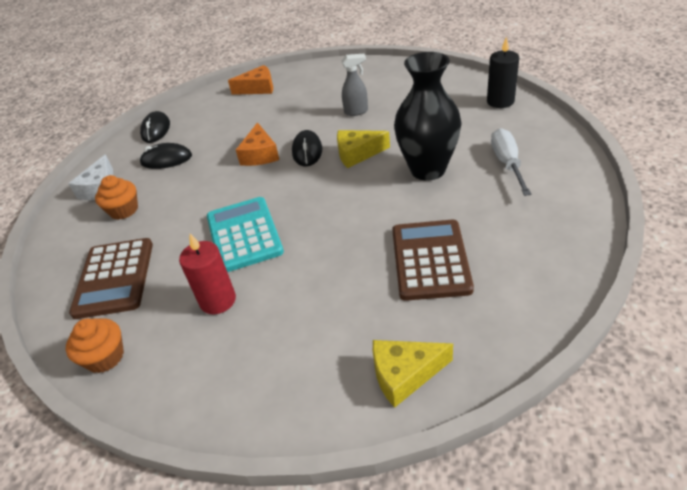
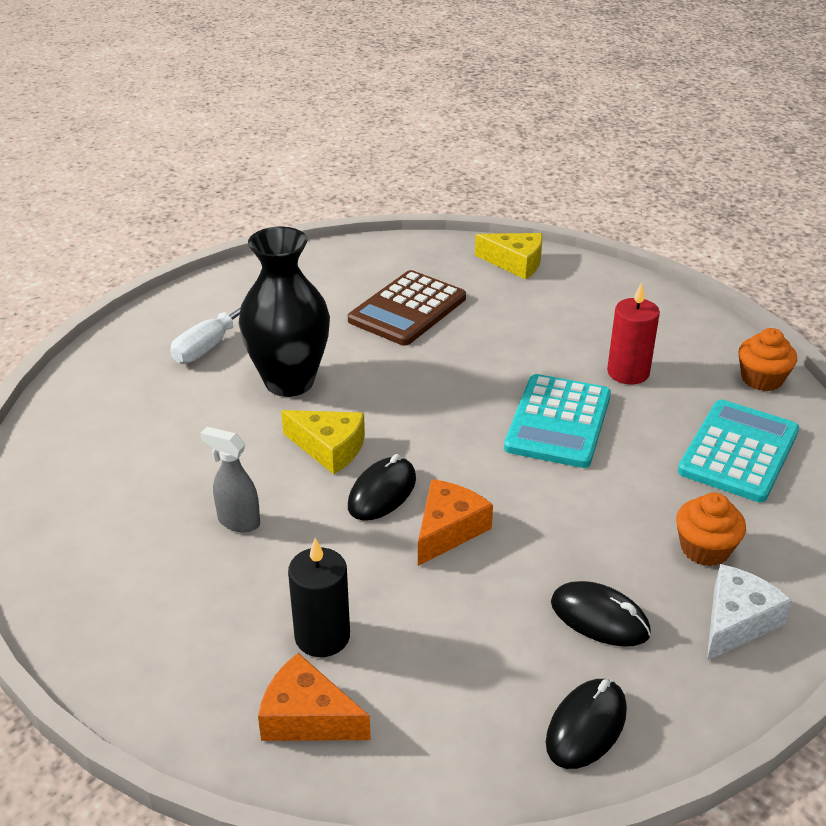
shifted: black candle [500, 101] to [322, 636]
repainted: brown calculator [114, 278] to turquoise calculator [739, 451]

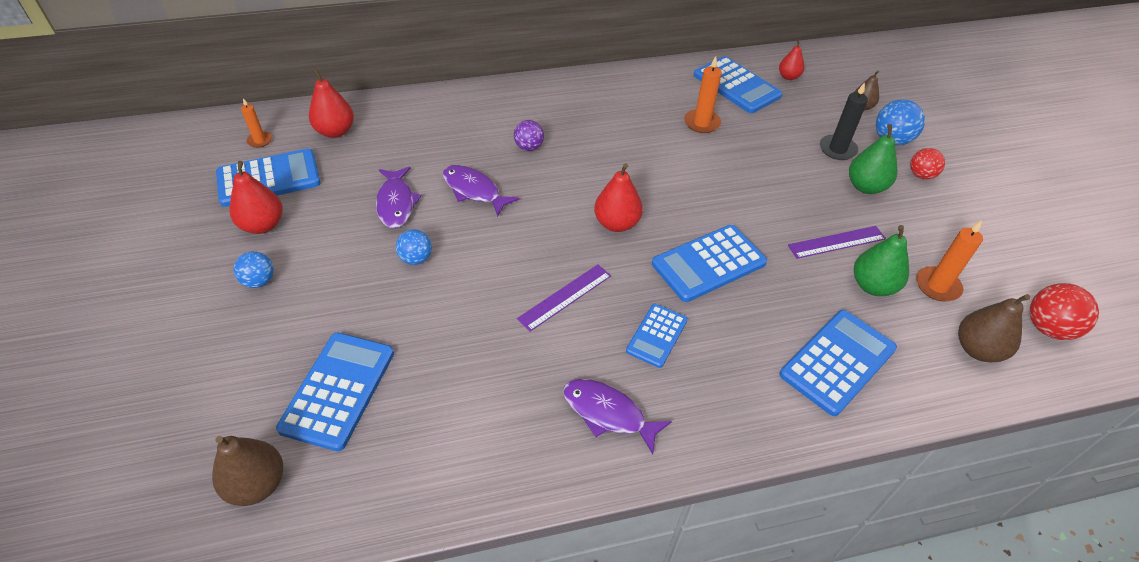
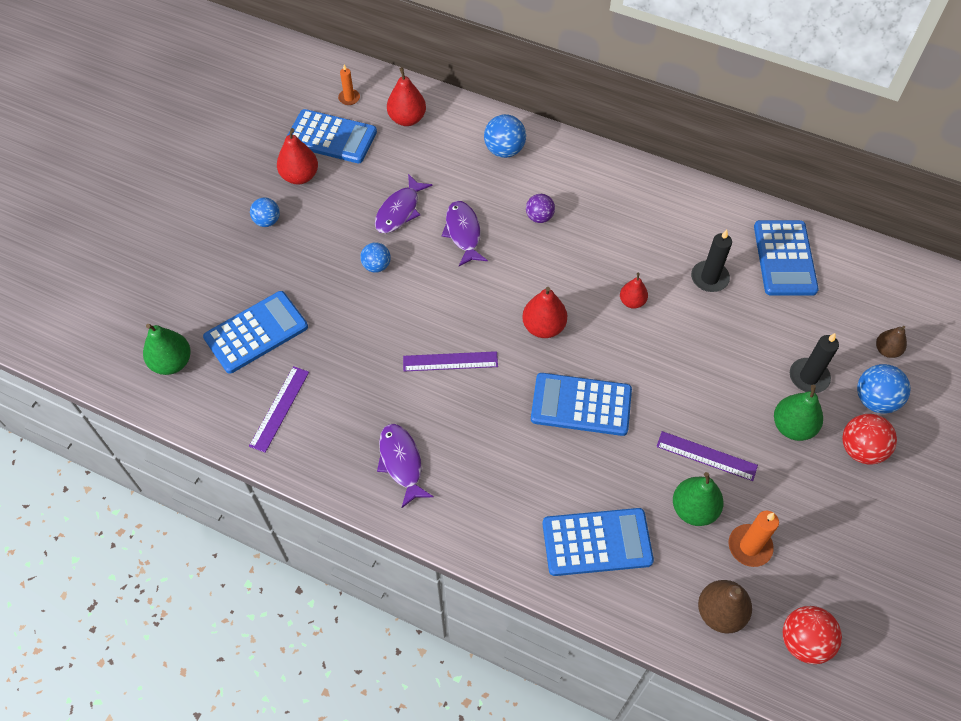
gone: blue calculator [656, 335]
new: purple ruler [279, 408]; blue ball [504, 150]
shifted: red pear [788, 77] to [632, 301]
repainted: brown pear [257, 484] to green pear [172, 362]; orange candle [702, 123] to black candle [709, 278]
scaled: red ball [921, 175] = [861, 449] x1.50

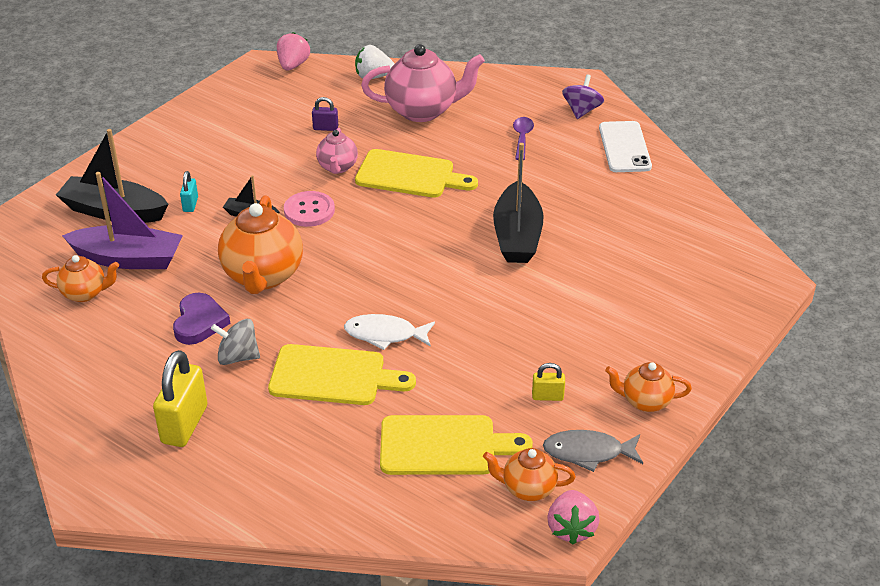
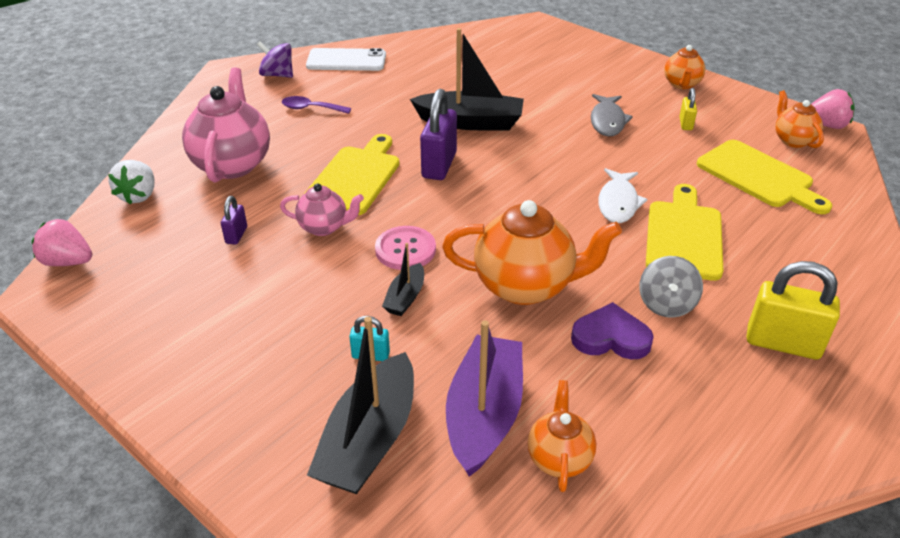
new: purple padlock [439, 165]
shifted: grey fish [588, 452] to [607, 121]
rotated: yellow cutting board [444, 445] = [758, 176] 135 degrees clockwise; orange teapot [528, 488] = [793, 140] 150 degrees clockwise

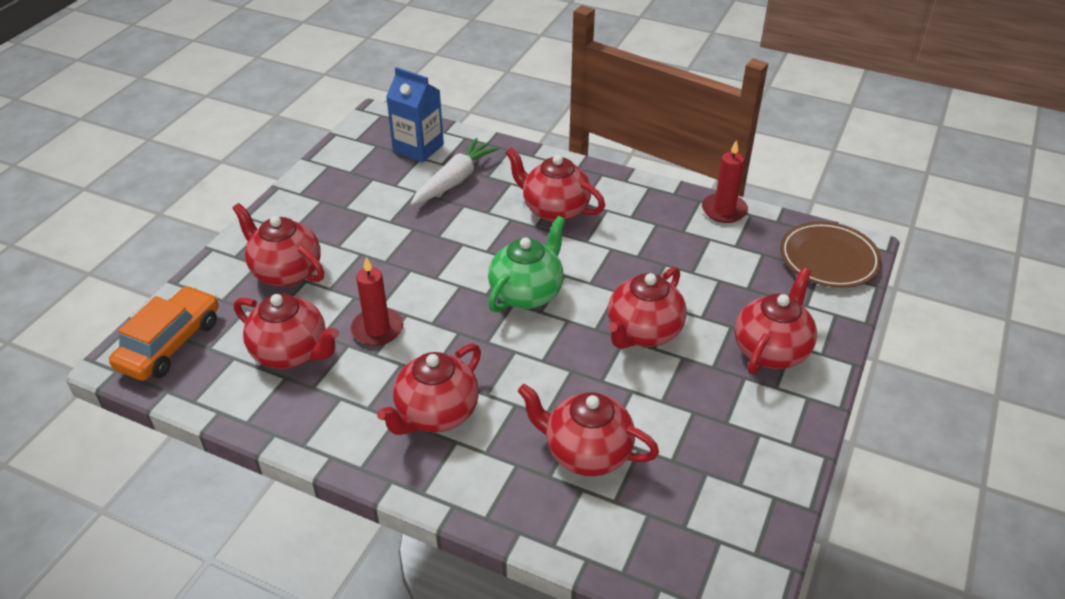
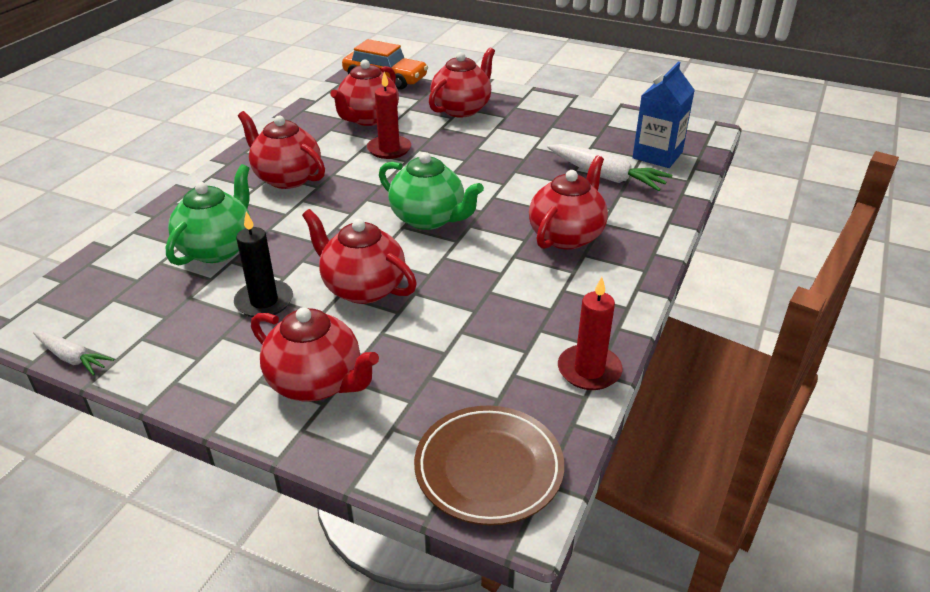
new: white carrot [72, 358]; black candle [264, 301]
repainted: red teapot [586, 453] to green teapot [217, 248]

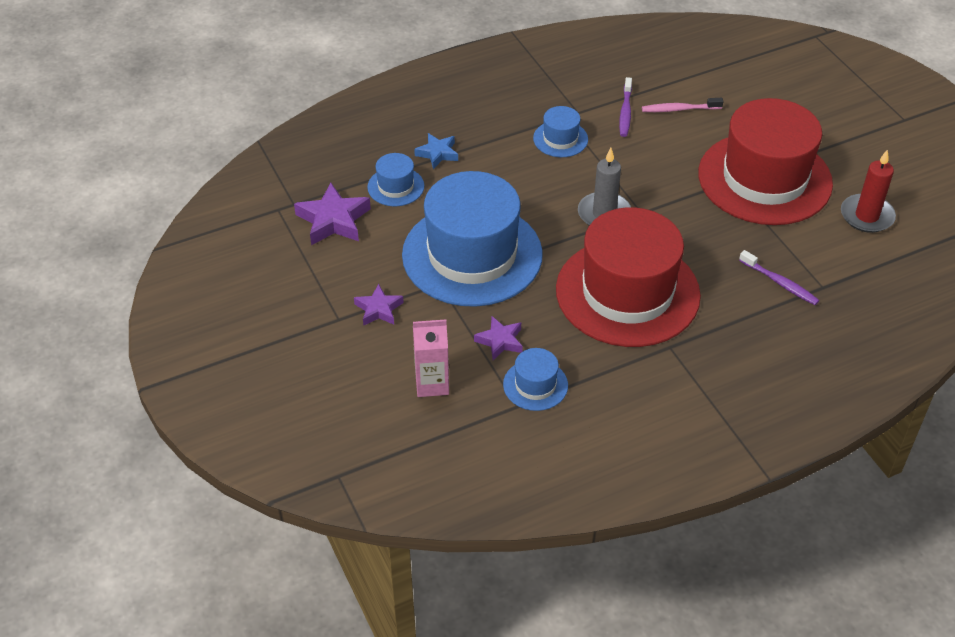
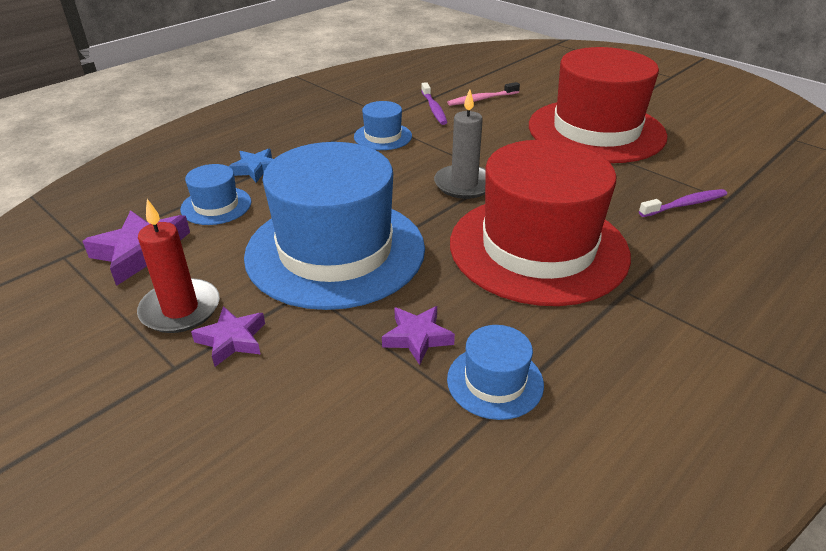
gone: pink carton [432, 383]
shifted: red candle [866, 216] to [180, 309]
rotated: purple toothbrush [779, 283] = [685, 205] 45 degrees counterclockwise

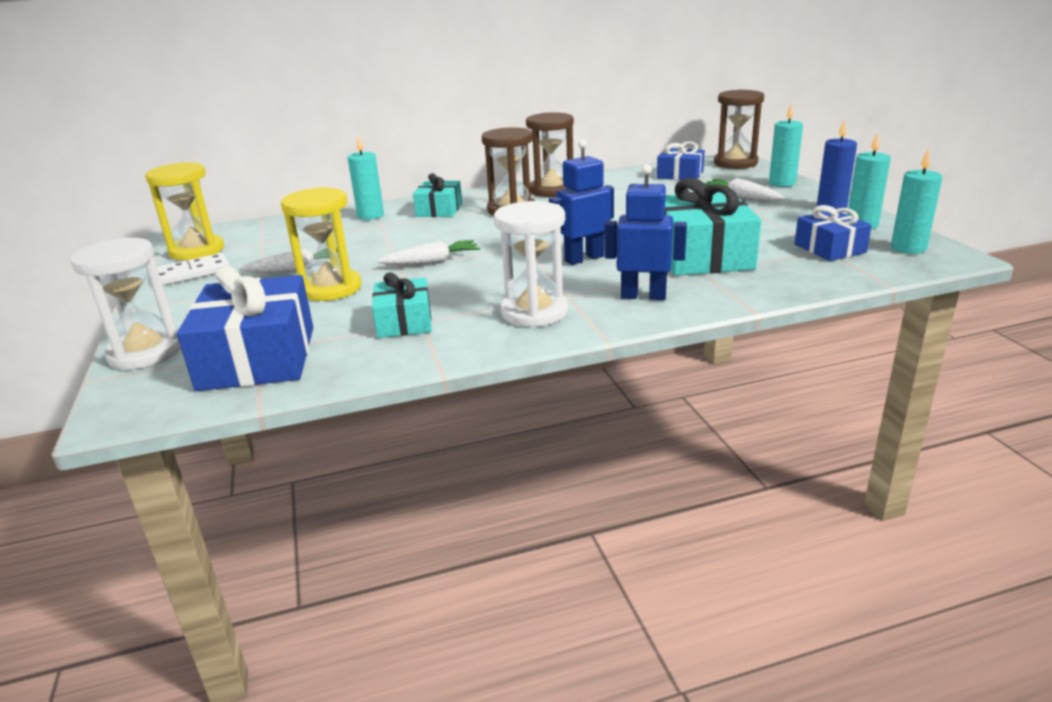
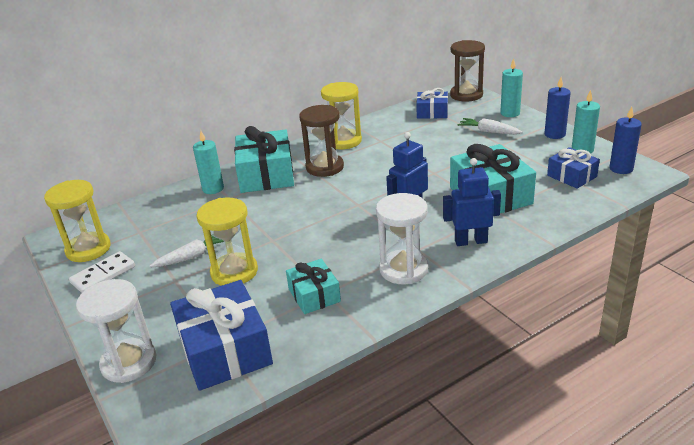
gone: white carrot [432, 262]
repainted: brown hourglass [552, 190] to yellow hourglass [343, 141]; turquoise candle [908, 248] to blue candle [621, 168]
scaled: turquoise gift [439, 210] = [266, 175] x1.74

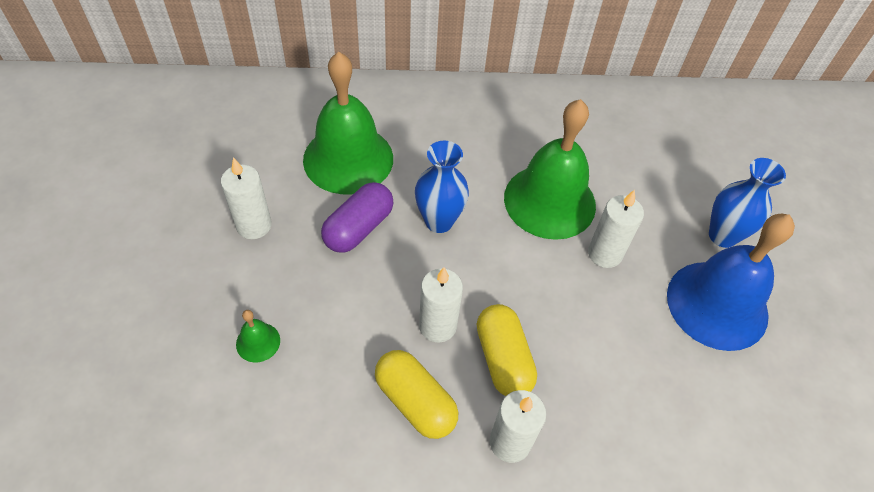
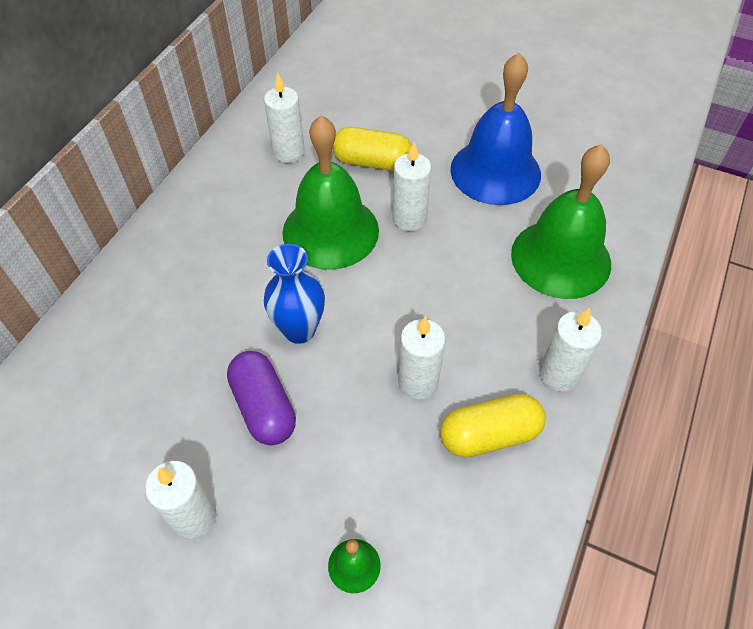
gone: blue vase [722, 236]
new: white candle [288, 152]
shifted: yellow capsule [503, 359] to [372, 162]; green bell [348, 158] to [561, 258]

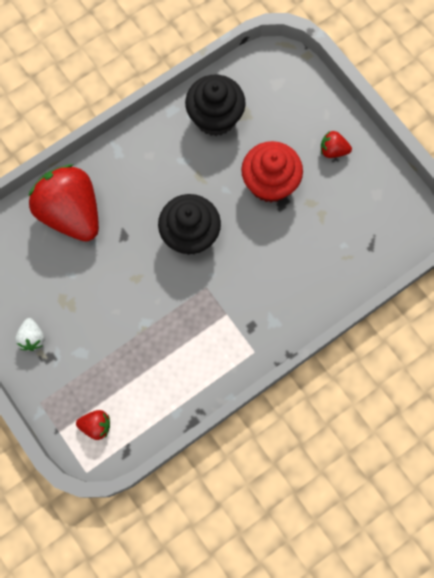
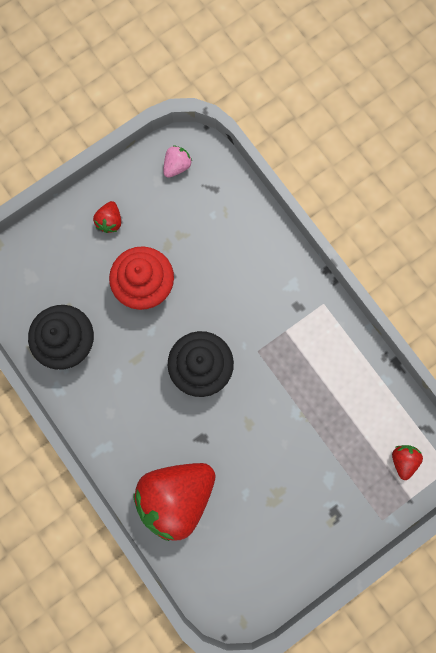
gone: white strawberry [32, 338]
new: pink strawberry [177, 166]

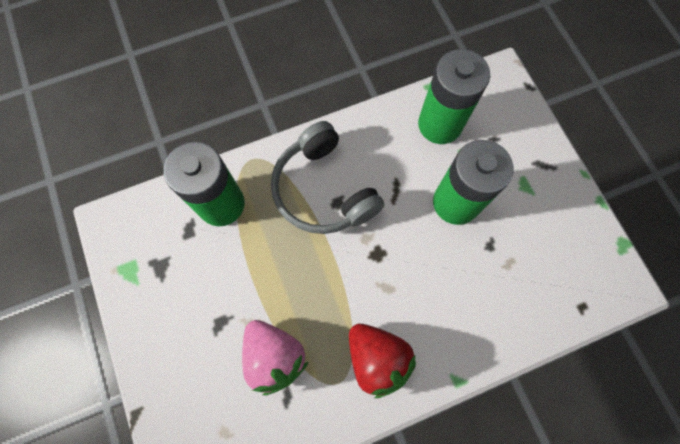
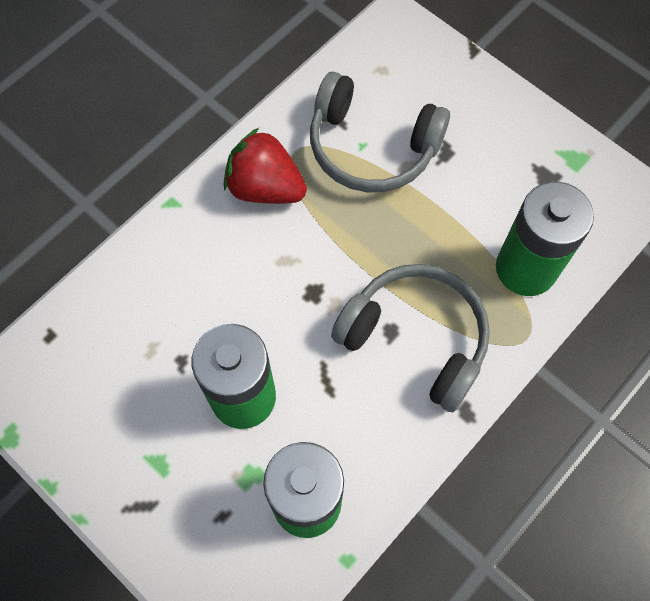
swapped: pink strawberry [274, 356] to grey headphones [372, 146]

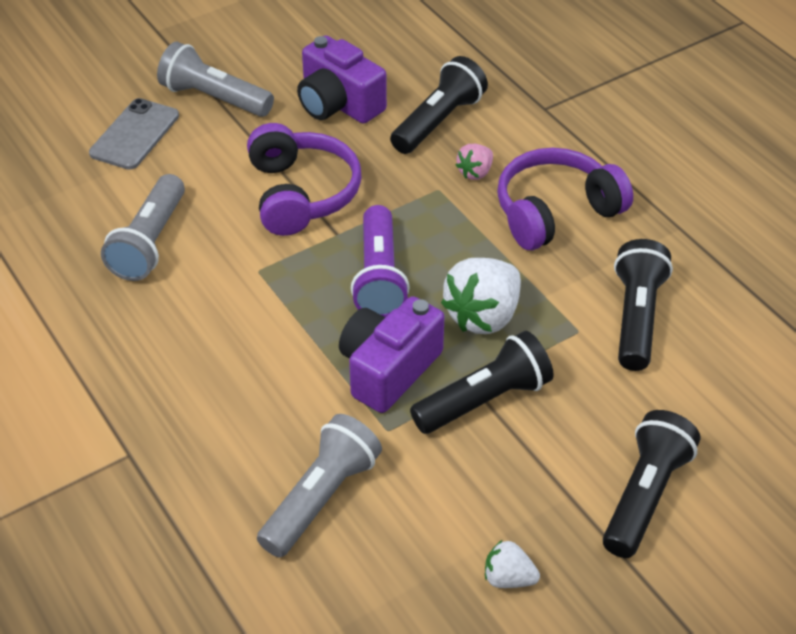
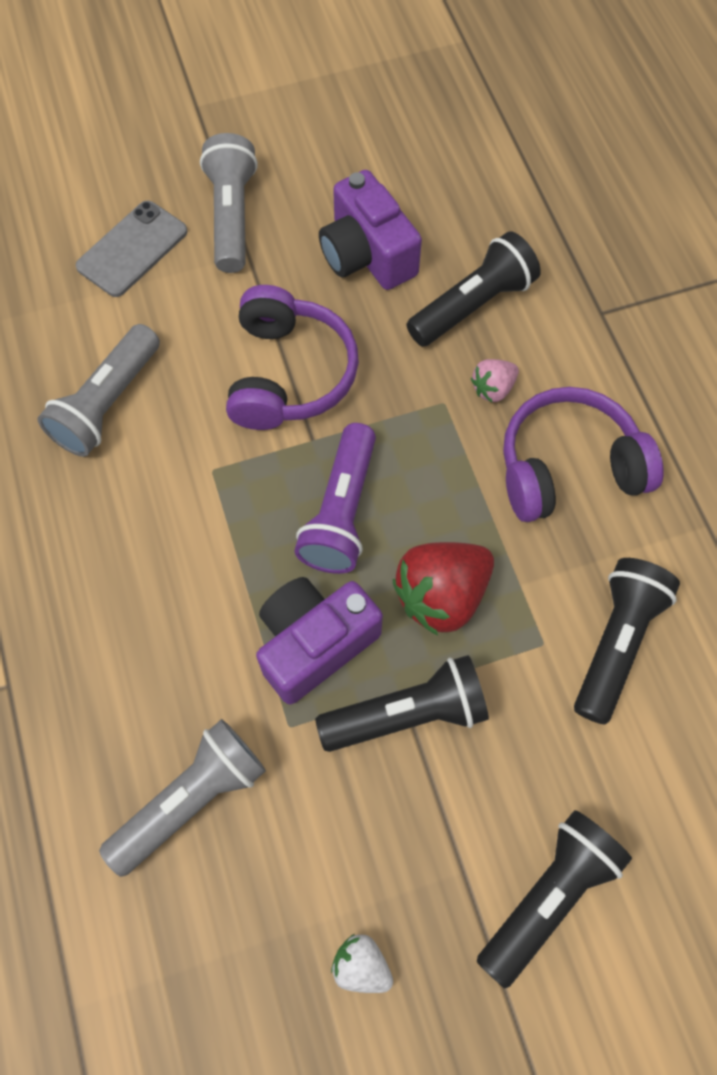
repainted: white strawberry [483, 316] to red strawberry [441, 595]
rotated: grey flashlight [214, 98] = [232, 216] 45 degrees clockwise

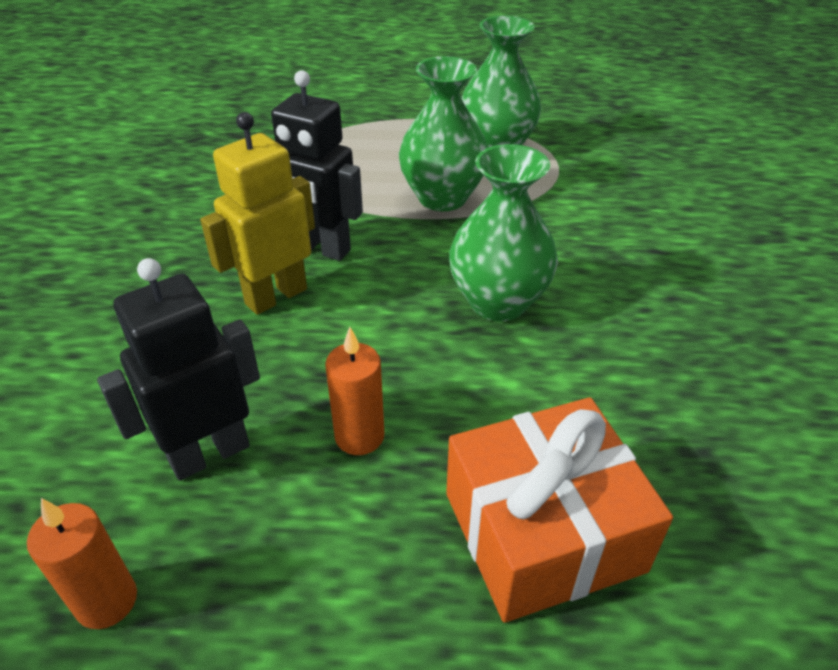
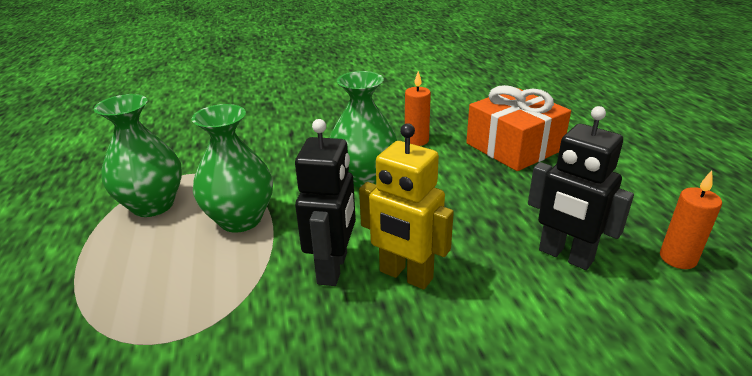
shifted: orange candle [359, 436] to [416, 140]

